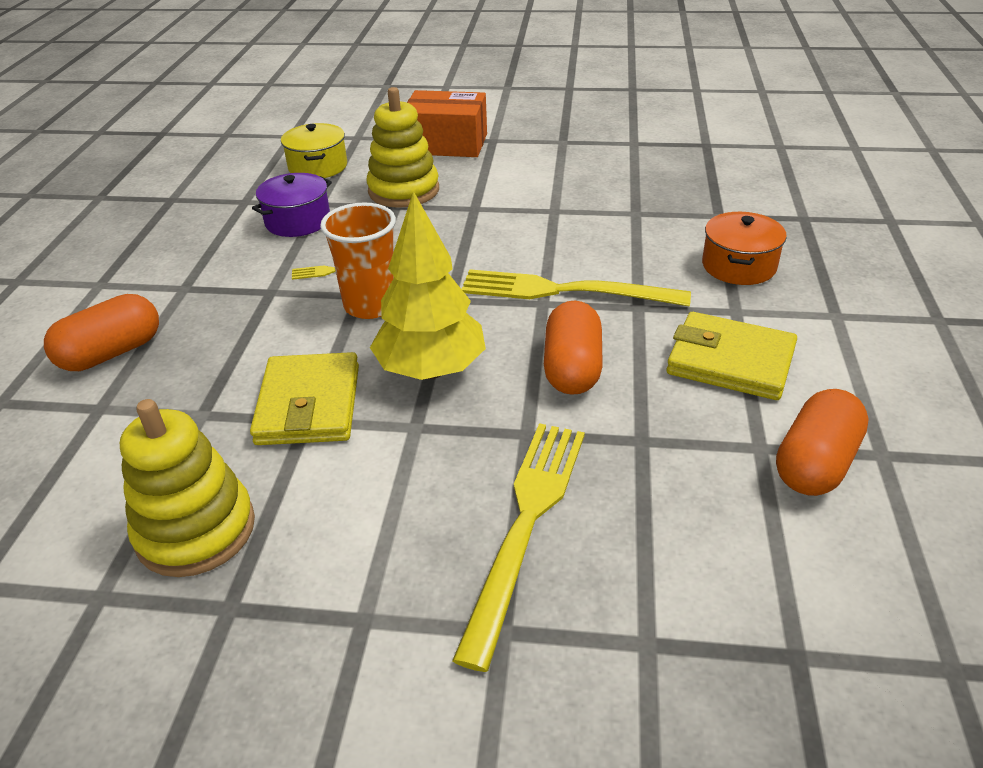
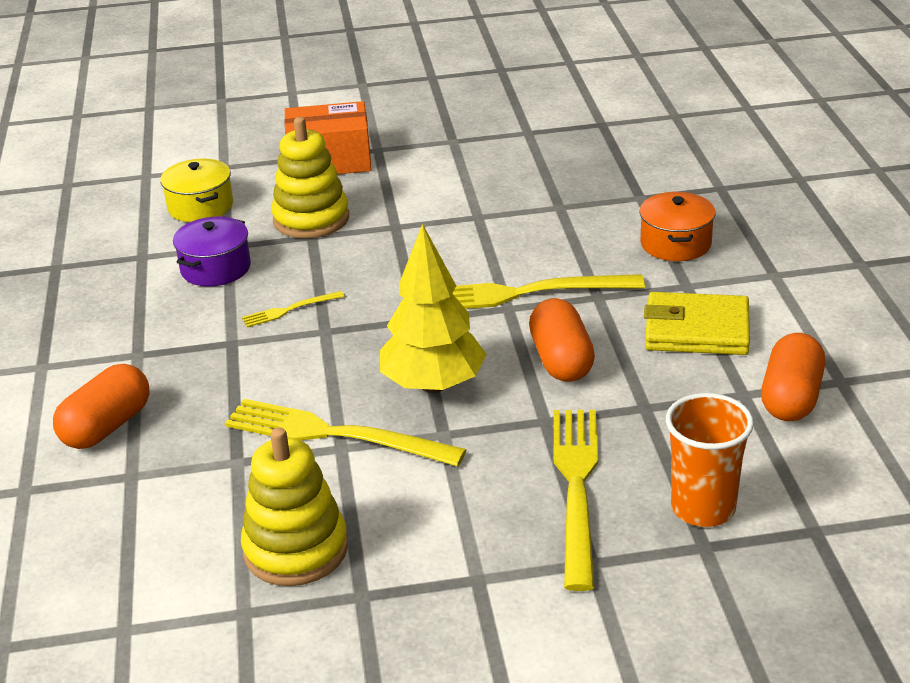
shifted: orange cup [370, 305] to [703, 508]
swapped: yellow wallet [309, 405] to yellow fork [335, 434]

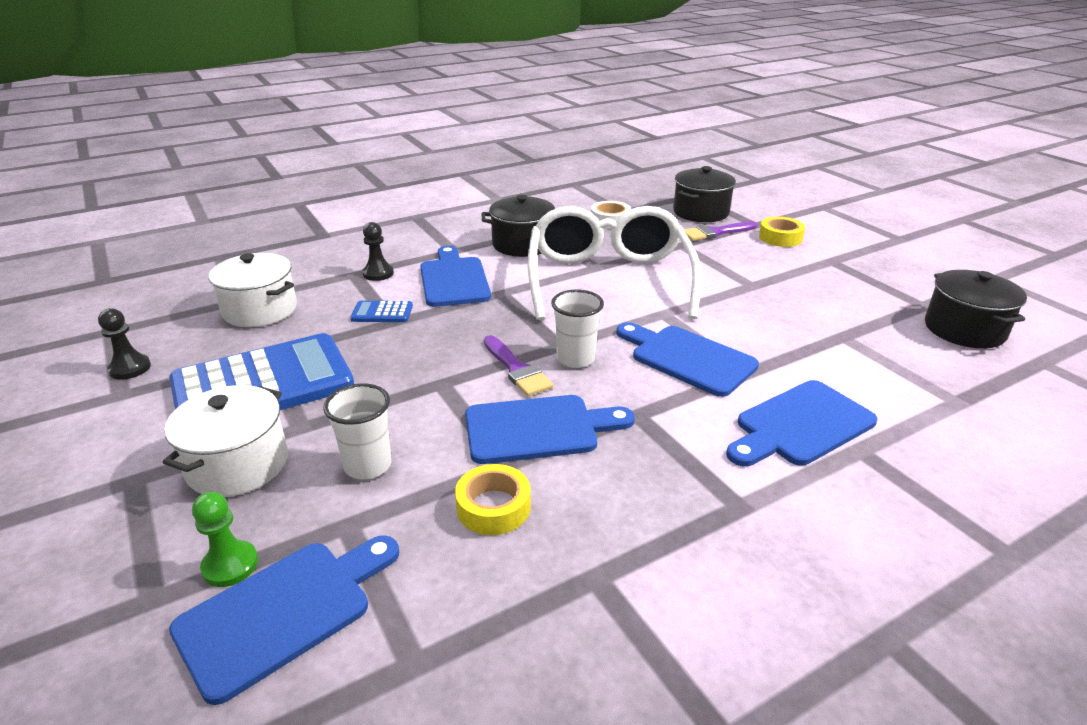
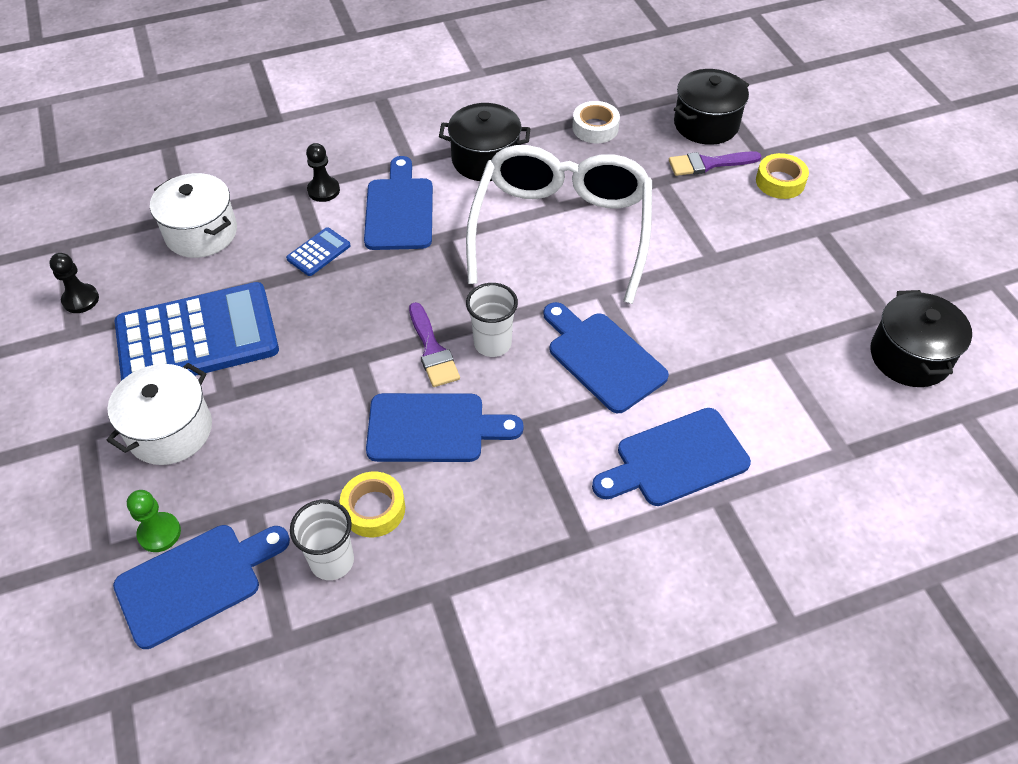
shifted: white cup [368, 465] to [332, 561]
rotated: blue calculator [382, 313] = [318, 252] 120 degrees clockwise

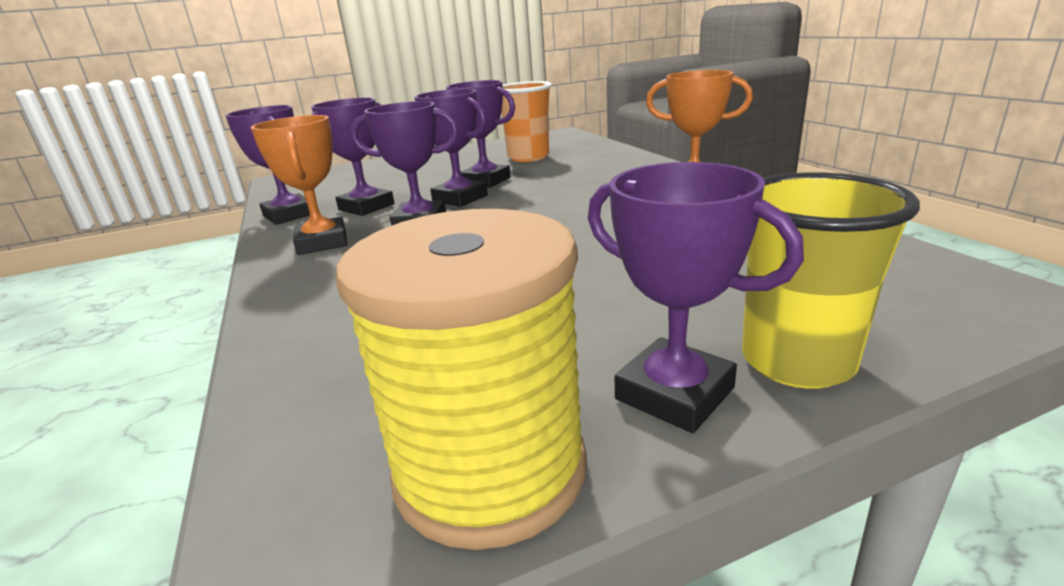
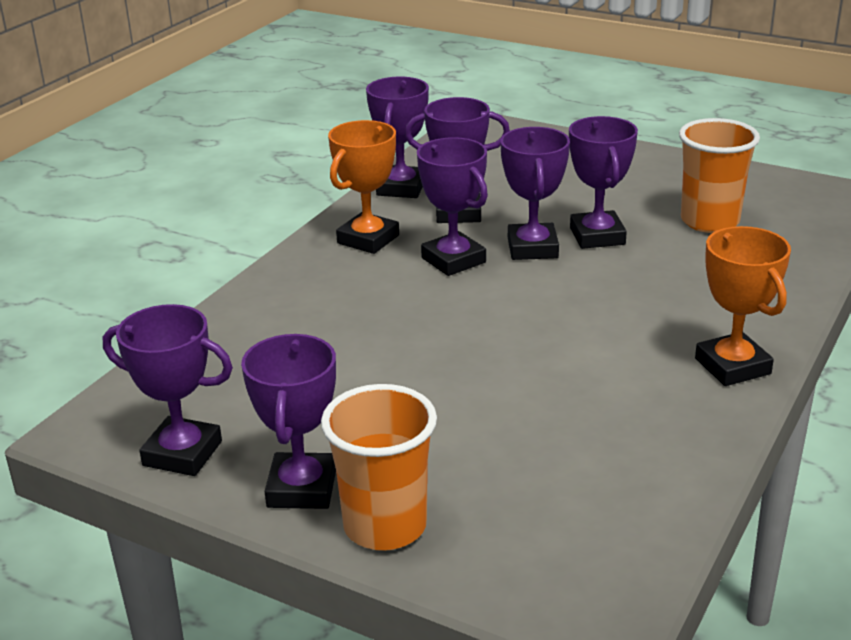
swapped: yellow spool [490, 469] to purple trophy [182, 453]
repainted: yellow cup [797, 361] to orange cup [385, 526]

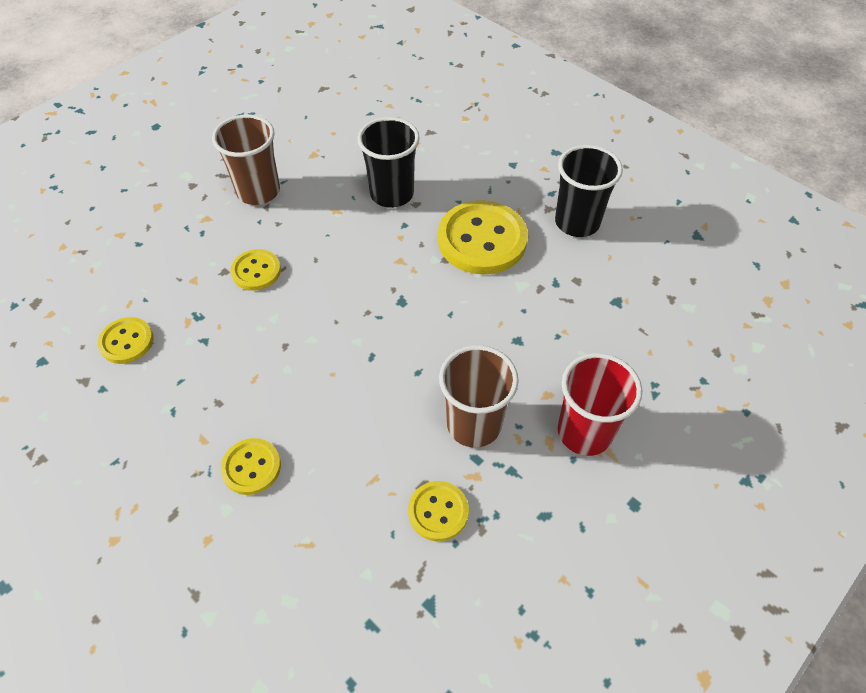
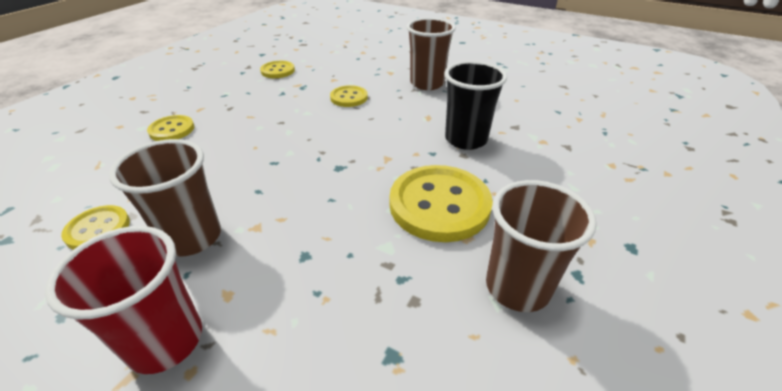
repainted: black cup [577, 222] to brown cup [517, 287]

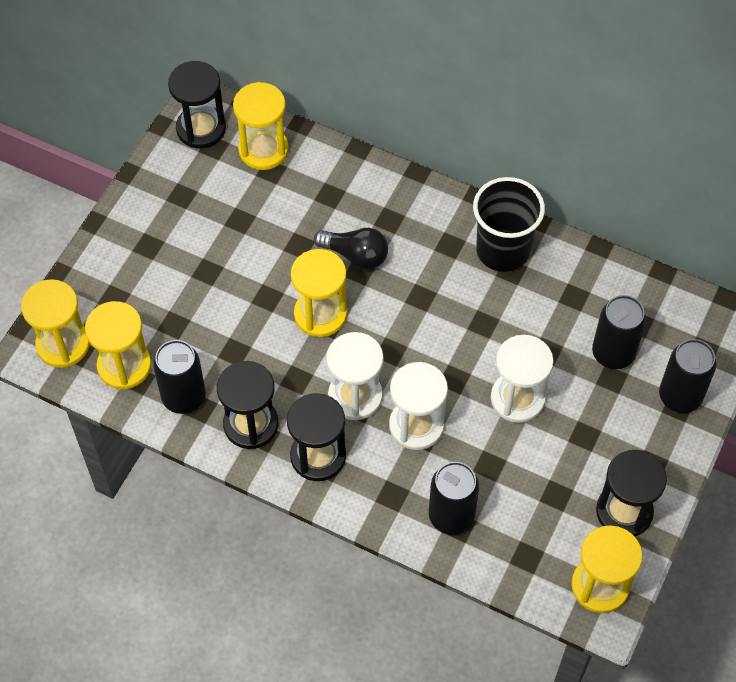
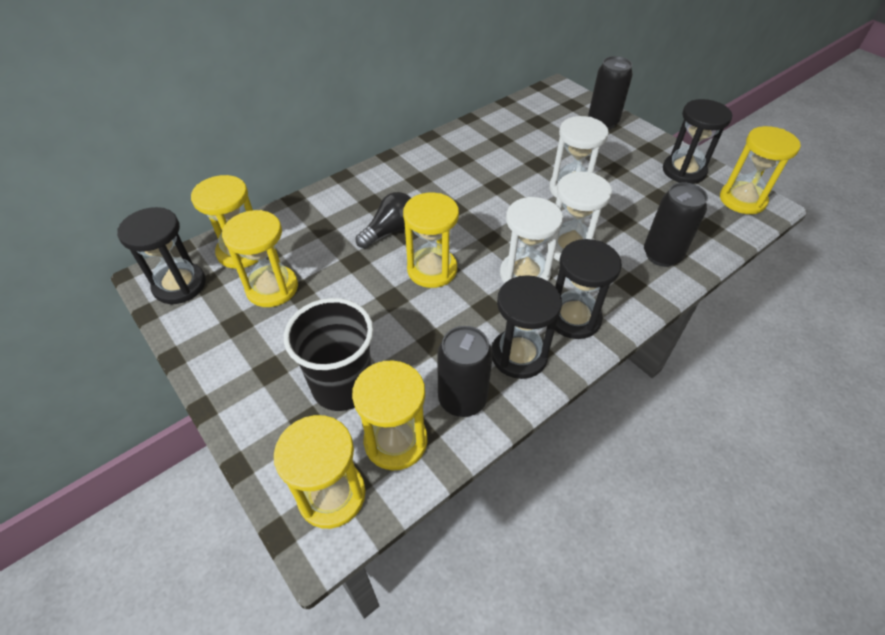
gone: black can [613, 353]
new: yellow hourglass [272, 288]
shifted: black cup [502, 250] to [342, 386]

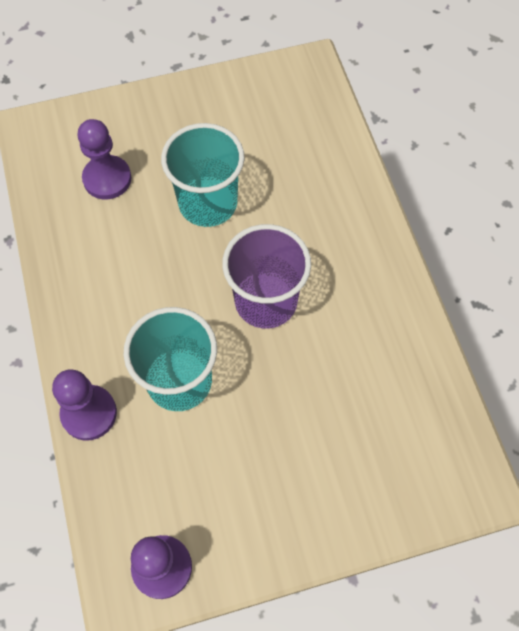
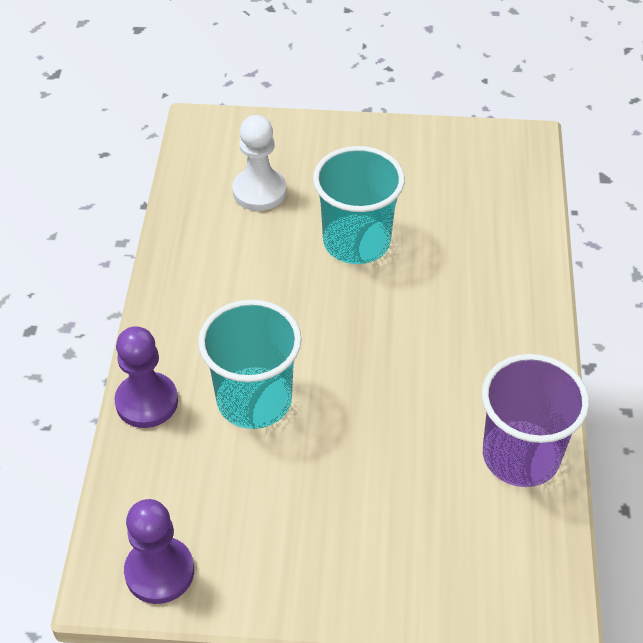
shifted: purple cup [266, 301] to [521, 456]
repainted: purple pawn [107, 179] to white pawn [259, 191]

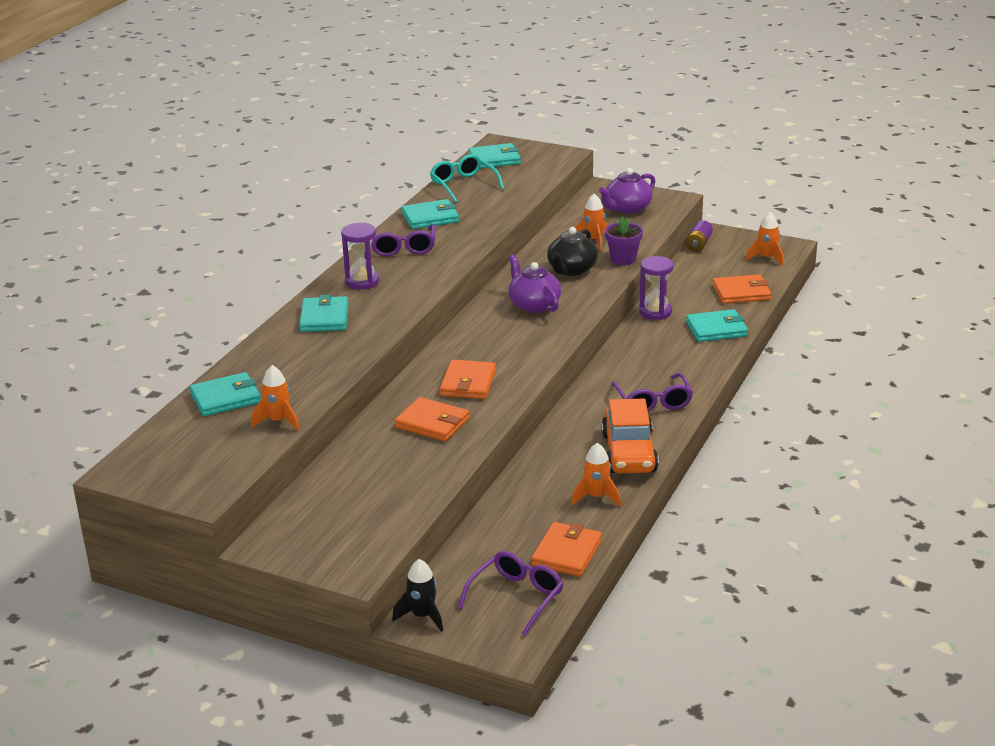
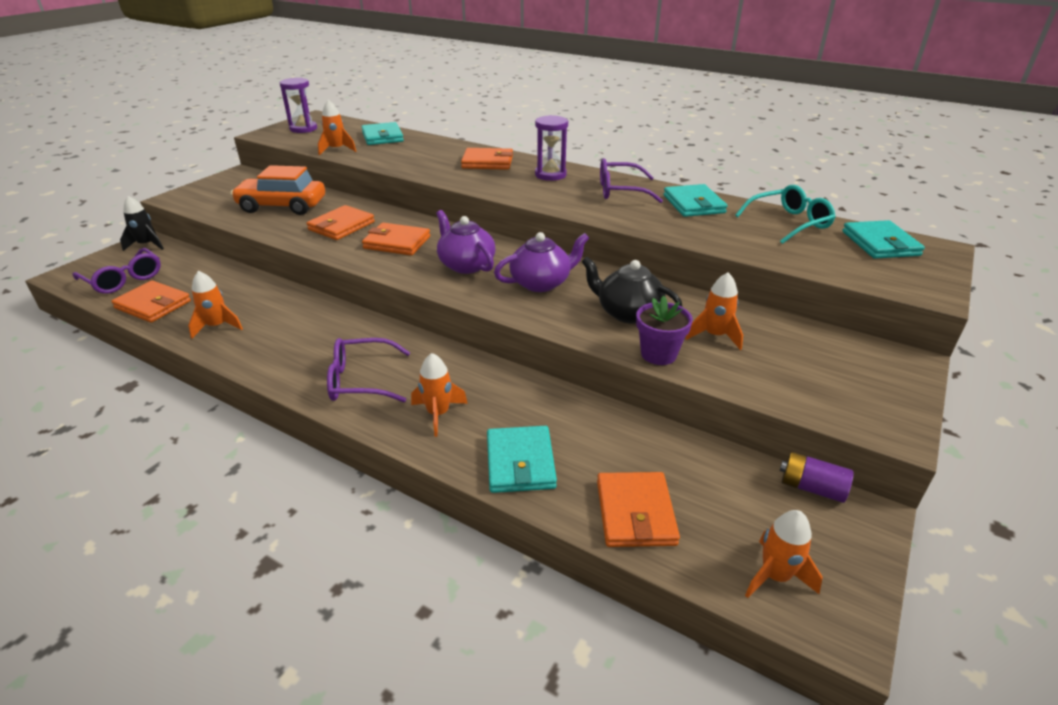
new: orange rocket [438, 414]
shifted: orange car [629, 453] to [282, 206]; purple hourglass [655, 312] to [303, 129]; purple teapot [627, 208] to [466, 265]
repainted: turquoise wallet [324, 318] to orange wallet [487, 162]

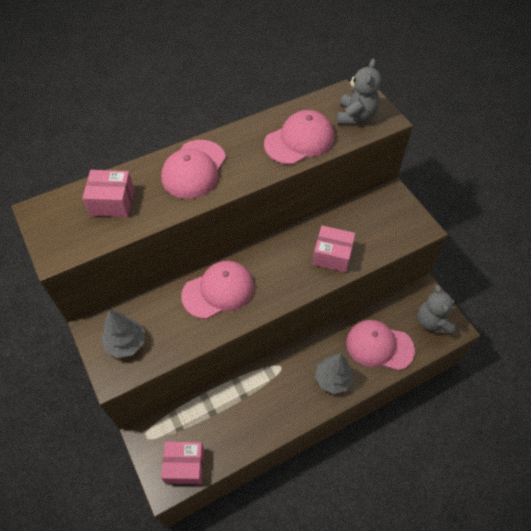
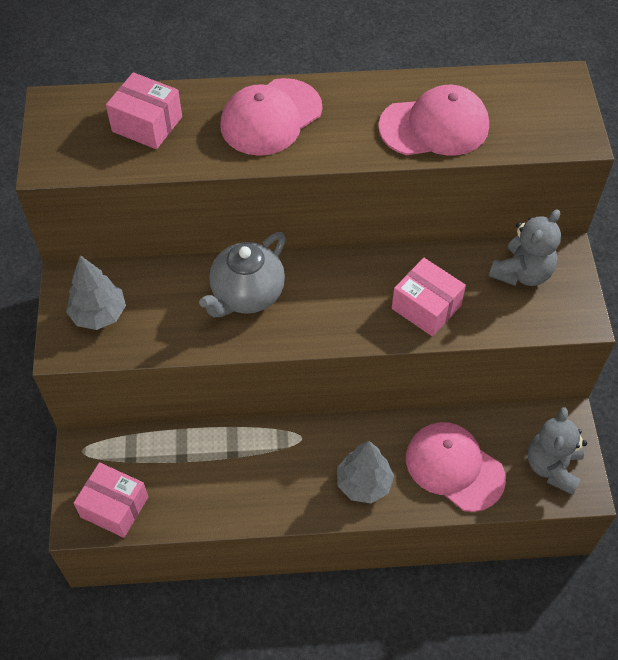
shifted: grey teddy bear [355, 116] to [522, 273]
swapped: pink cap [218, 291] to grey teapot [247, 295]

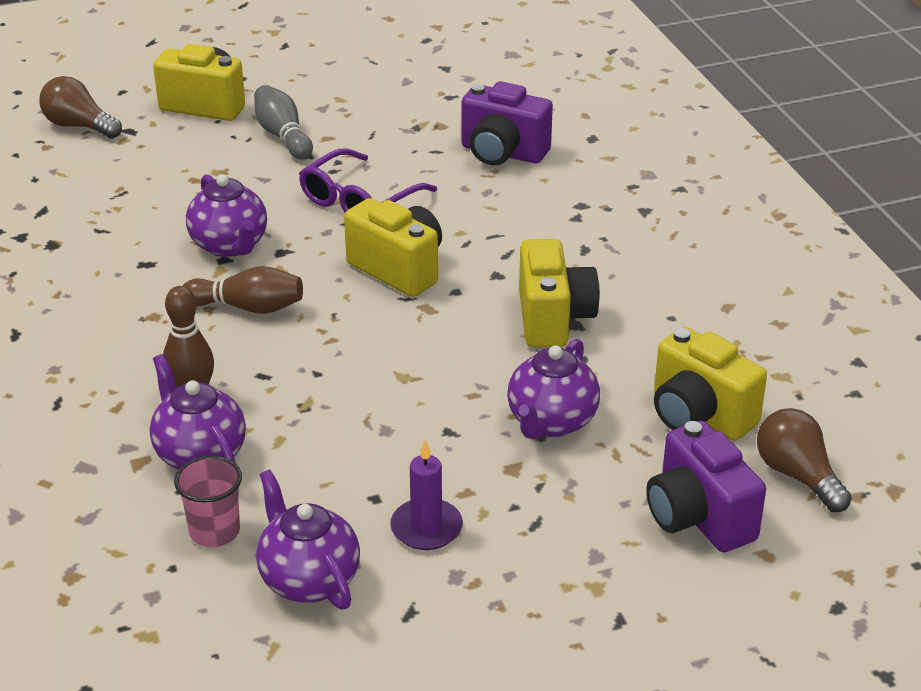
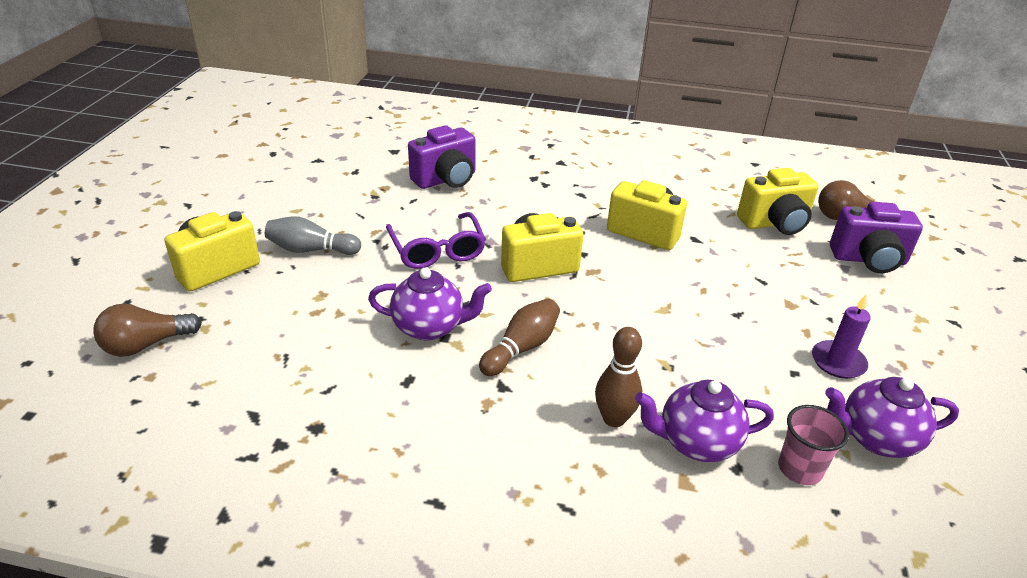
gone: purple teapot [551, 422]

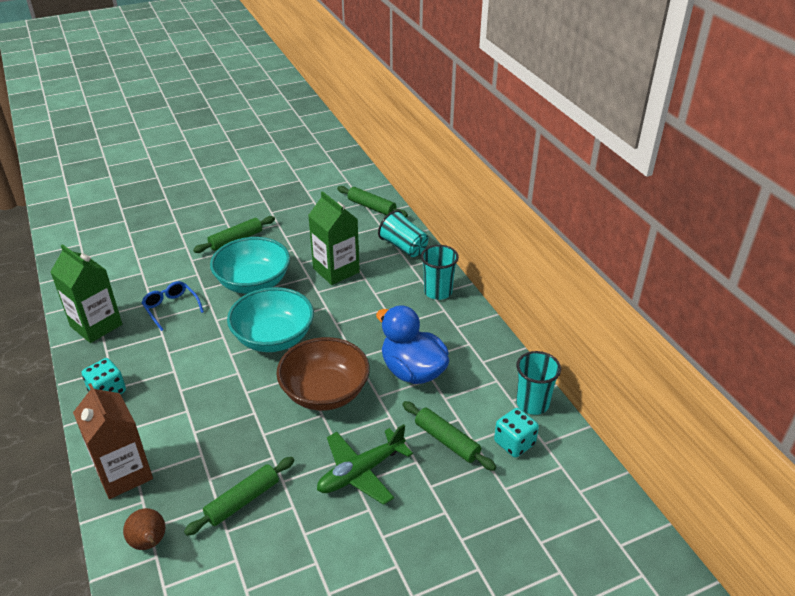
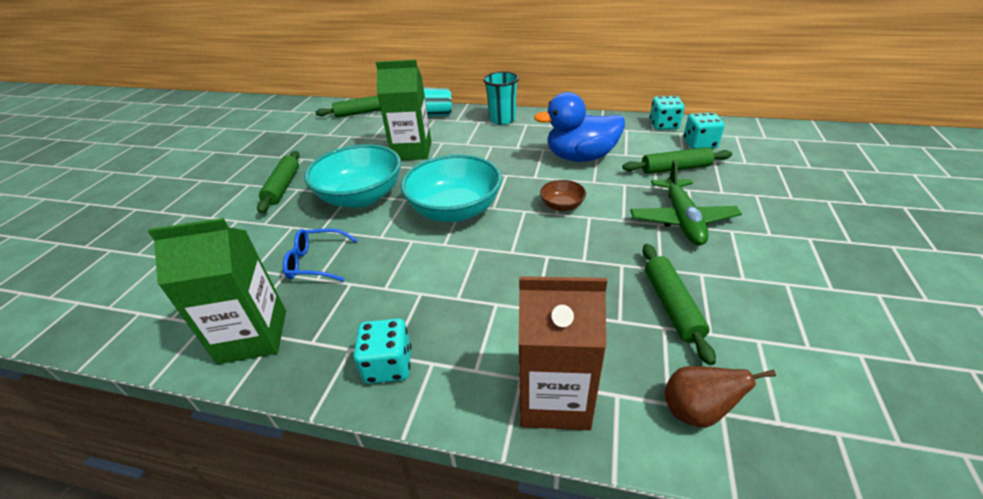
swapped: turquoise cup [532, 403] to turquoise dice [663, 125]
scaled: brown bowl [325, 392] = [562, 206] x0.46

